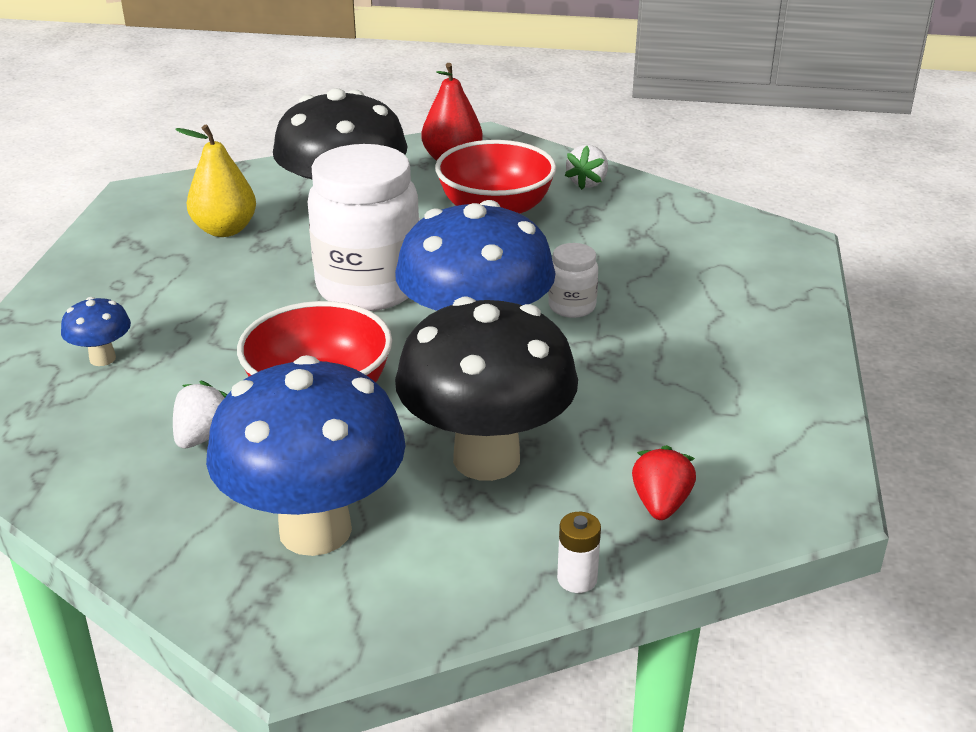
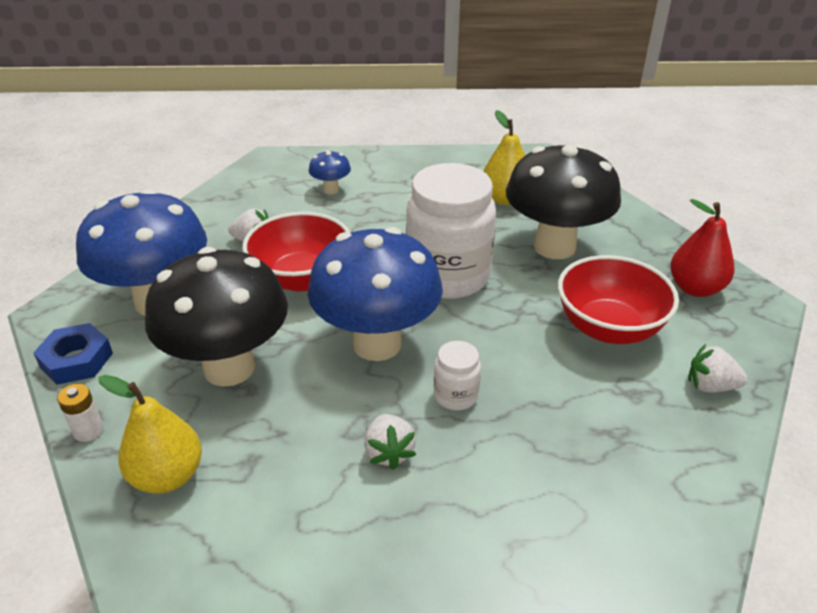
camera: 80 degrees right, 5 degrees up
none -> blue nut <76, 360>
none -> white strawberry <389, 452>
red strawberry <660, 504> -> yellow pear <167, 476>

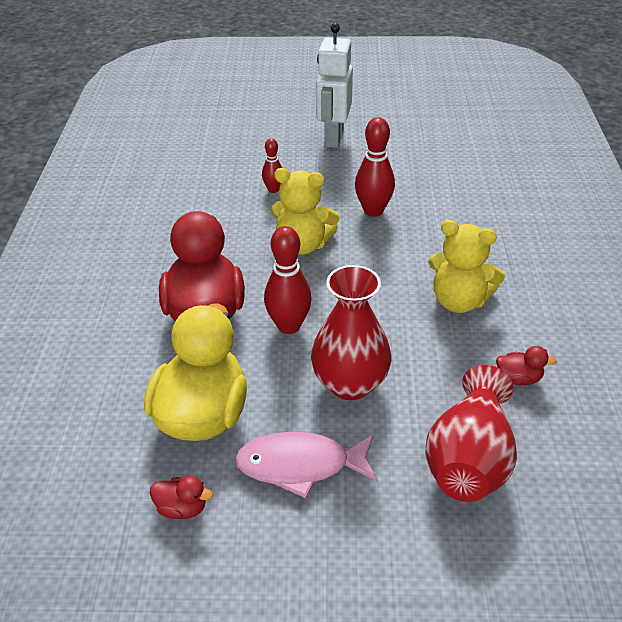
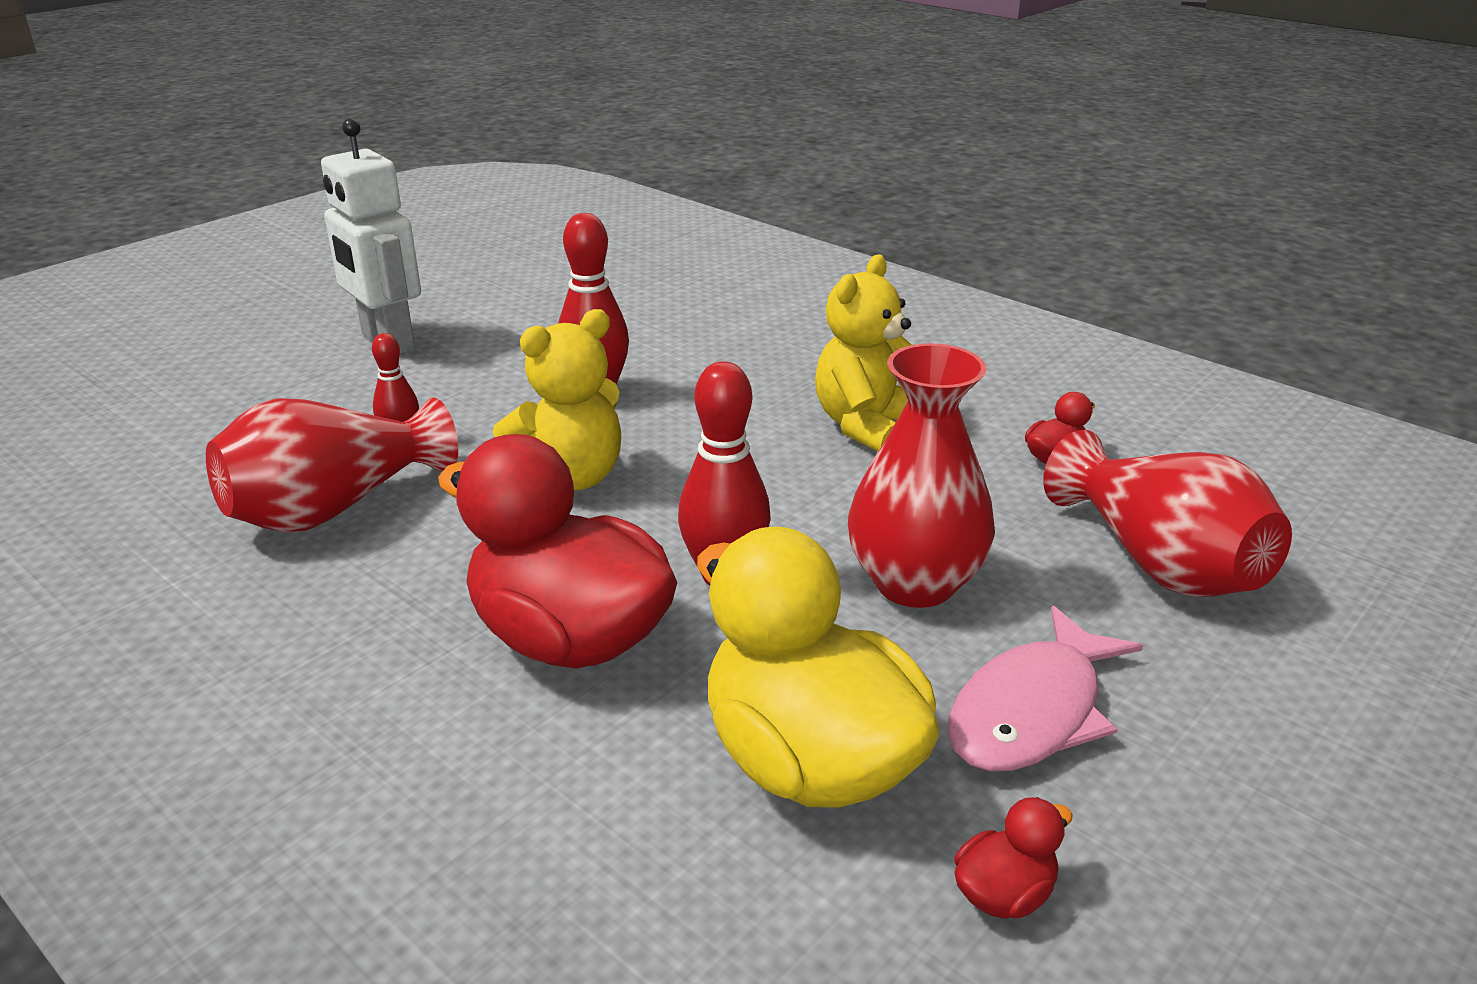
camera: 50 degrees left, 10 degrees down
none -> red vase <334, 508>
yellow teddy bear <459, 301> -> yellow teddy bear <867, 426>, 150 degrees clockwise

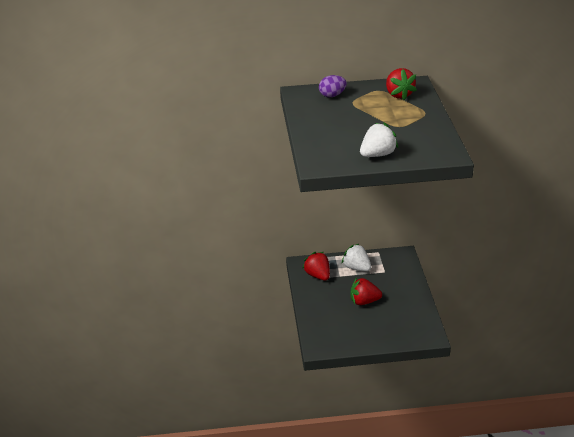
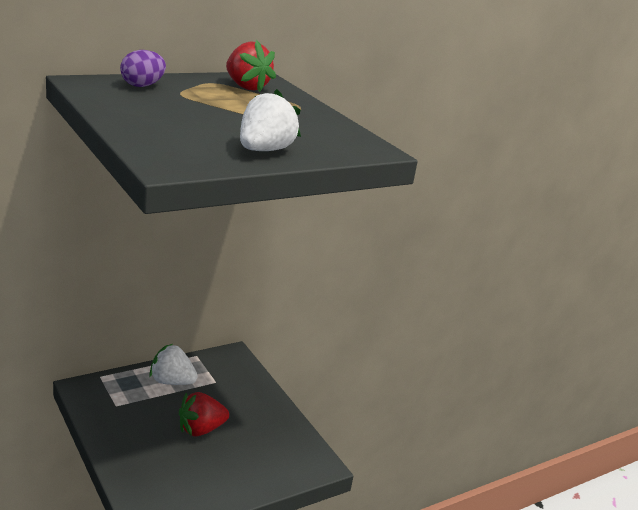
camera: 30 degrees left, 10 degrees down
red strawberry <318, 275> -> none

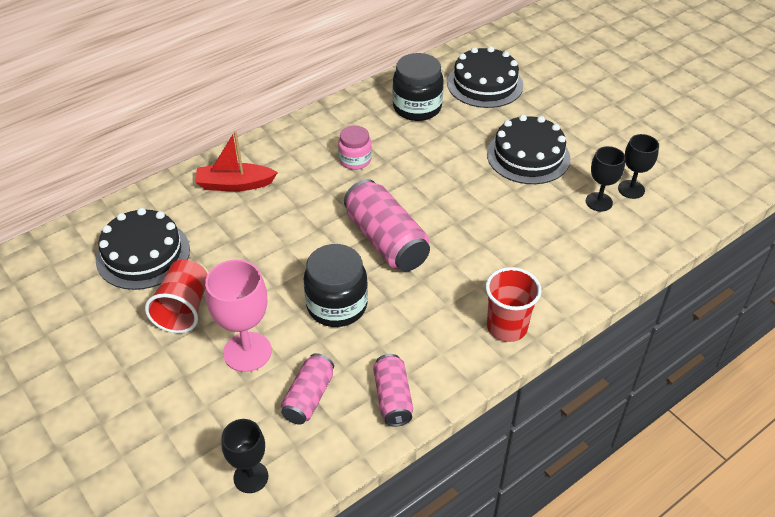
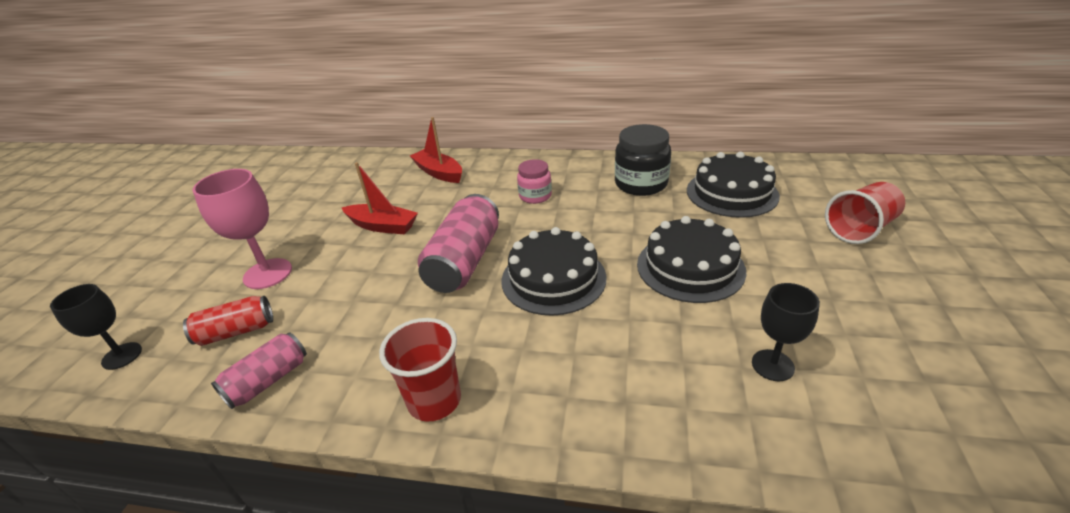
camera: 50 degrees right, 10 degrees down
black jar <337, 305> -> none
black goblet <599, 202> -> none
none -> red boat <382, 226>
black cake <143, 254> -> black cake <553, 278>, moved
red cup <184, 309> -> red cup <860, 229>, moved
pink can <308, 397> -> red can <236, 331>

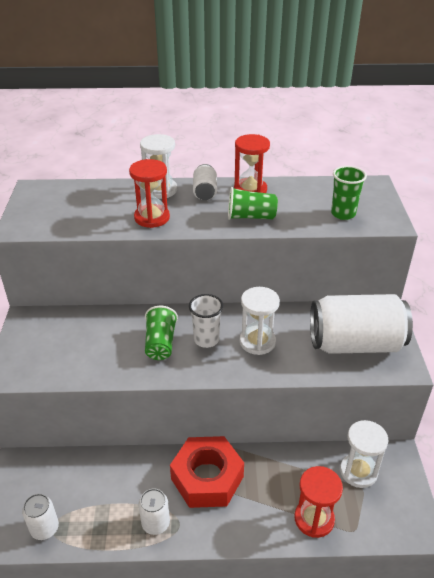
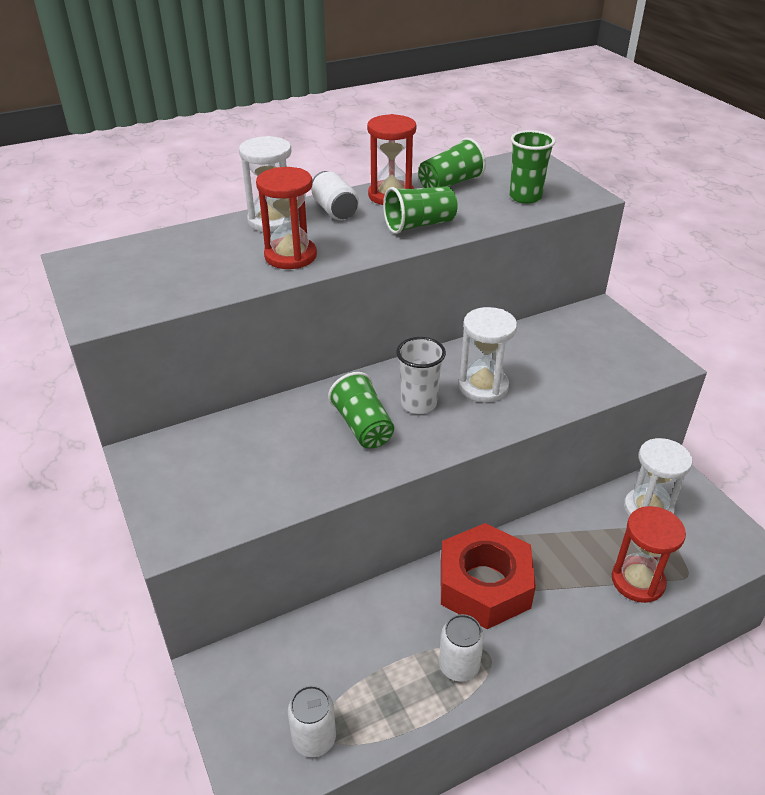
camera: 25 degrees left, 0 degrees up
white can <355, 343> -> none
none -> green cup <450, 184>

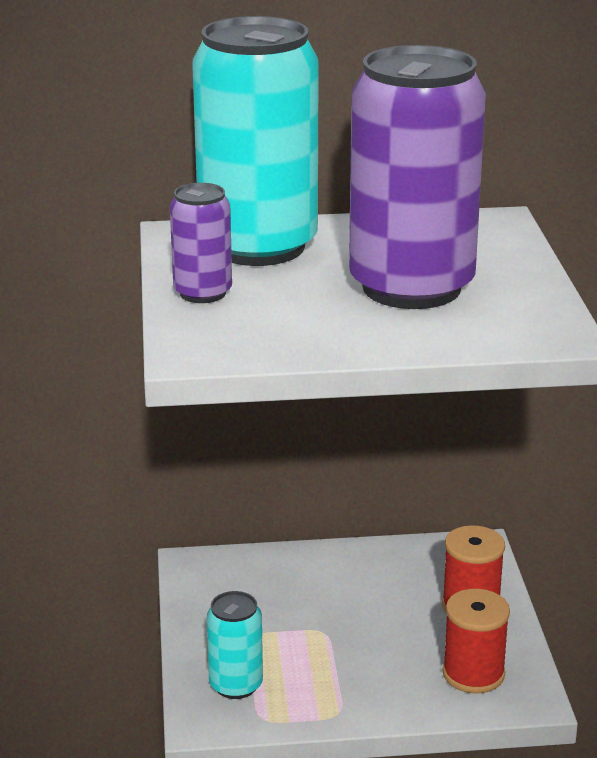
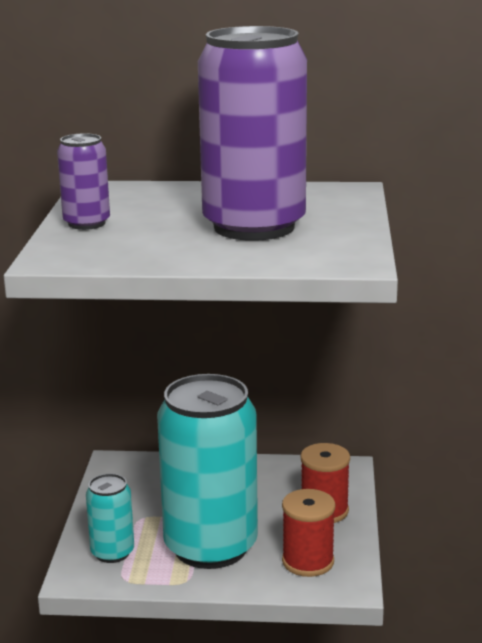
camera: 10 degrees right, 5 degrees down
turquoise can <258, 246> -> turquoise can <210, 546>, moved

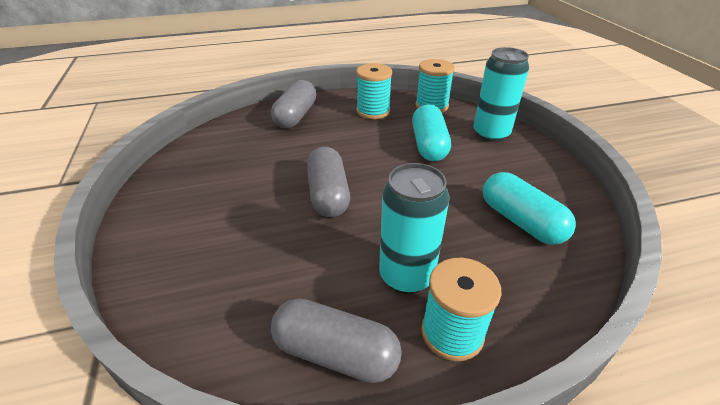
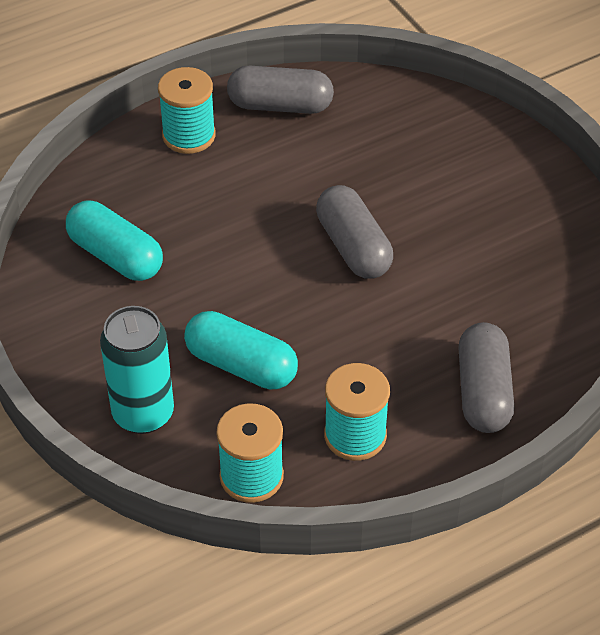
camera: 165 degrees right, 10 degrees up
turquoise can <406, 276> -> none
turquoise capsule <429, 145> -> turquoise capsule <241, 365>, 45 degrees counterclockwise

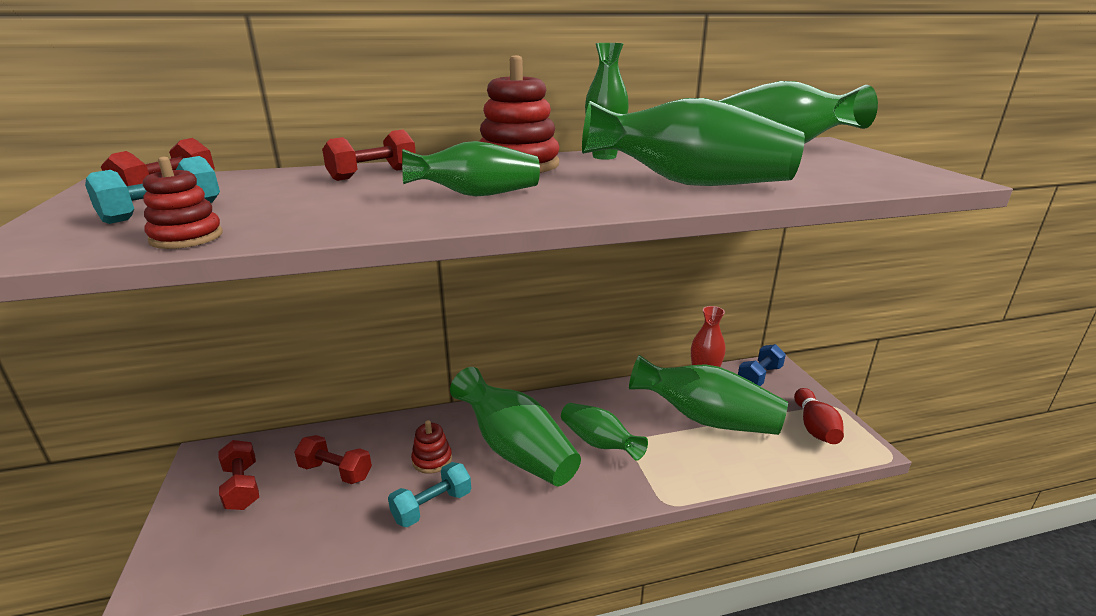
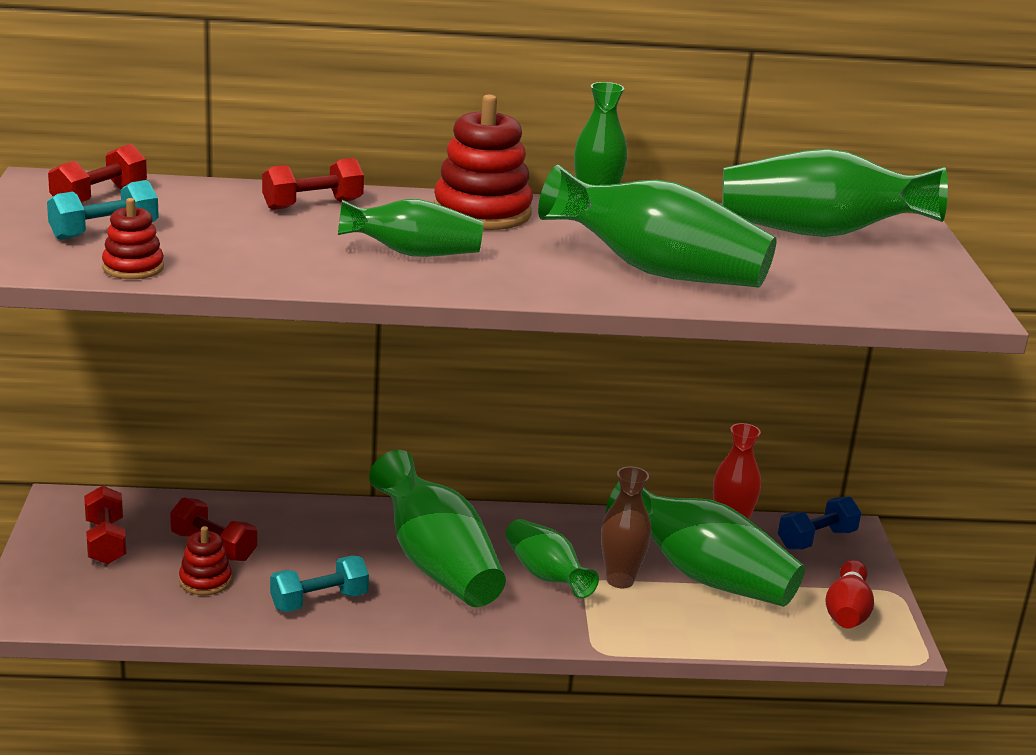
camera: 10 degrees right, 0 degrees up
none -> brown vase <620, 580>
red stacking toy <432, 460> -> red stacking toy <205, 580>, moved

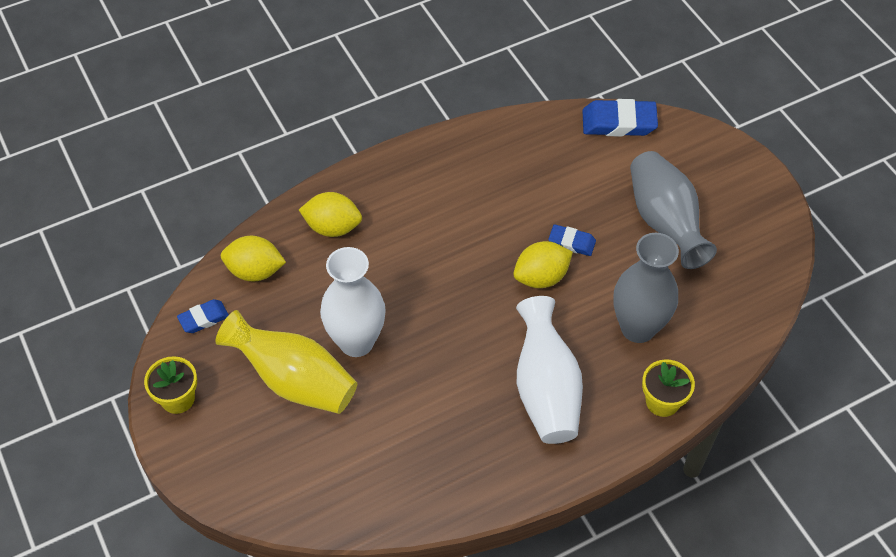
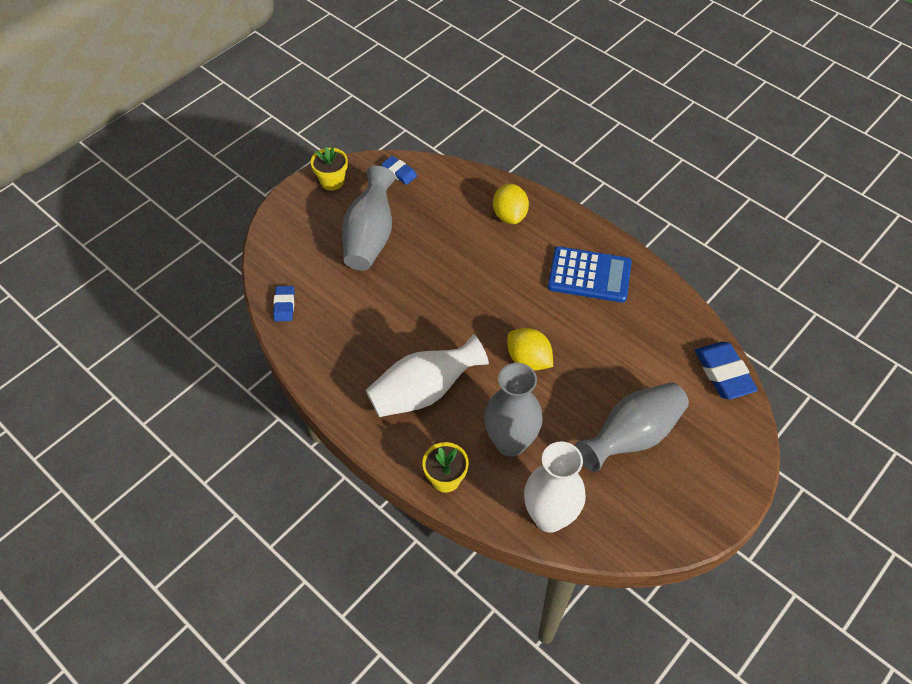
camera: 70 degrees right, 0 degrees up
yellow lemon <255, 271> -> none
none -> blue calculator <589, 275>
white vase <356, 342> -> white vase <549, 517>, moved
blue eraser <571, 242> -> blue eraser <284, 305>, moved
yellow vase <294, 380> -> grey vase <370, 237>

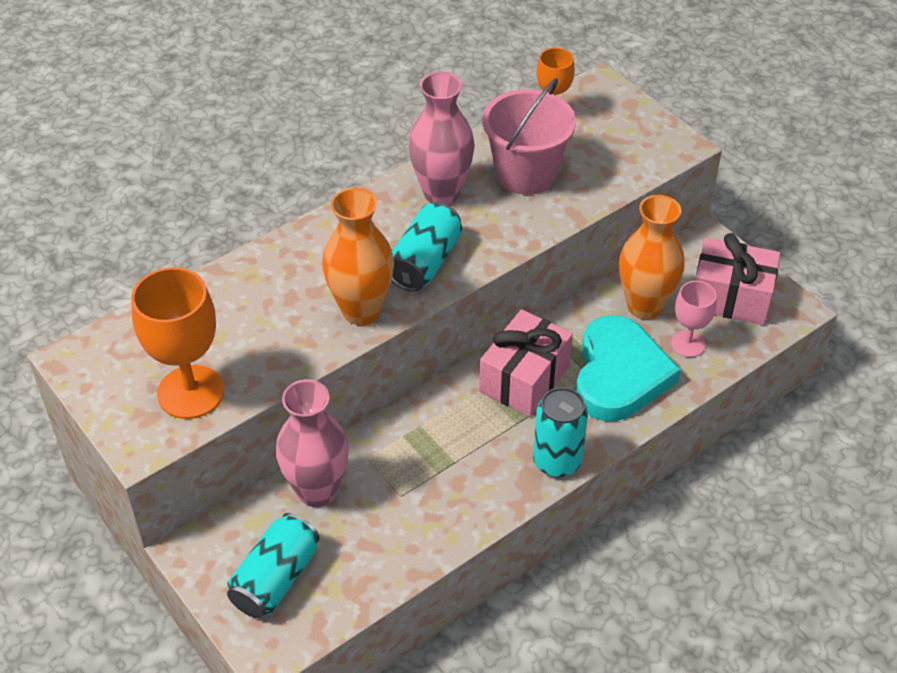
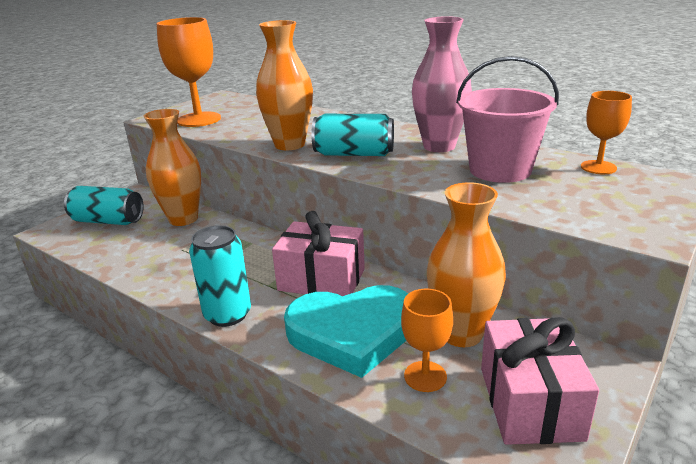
camera: 75 degrees right, 20 degrees down
pink vase <317, 491> -> orange vase <183, 219>
pink goblet <688, 344> -> orange goblet <425, 376>

